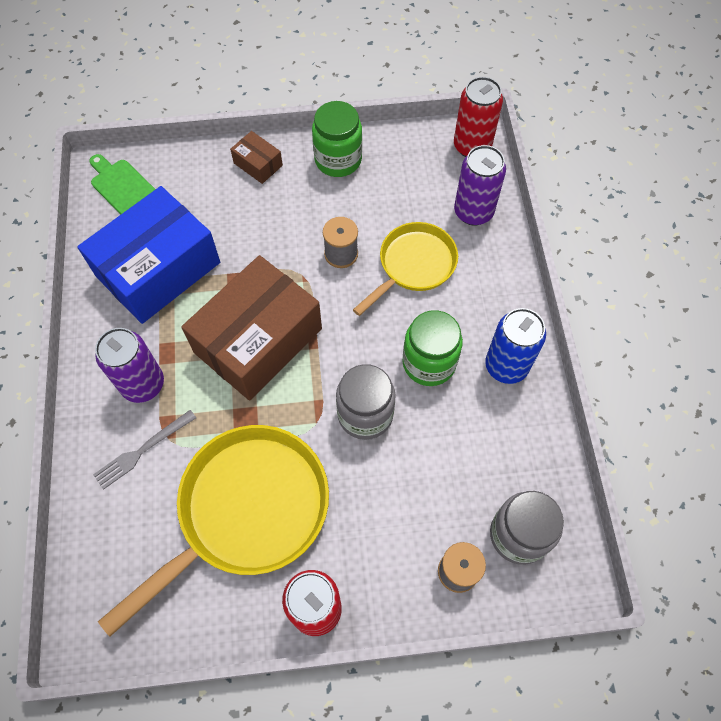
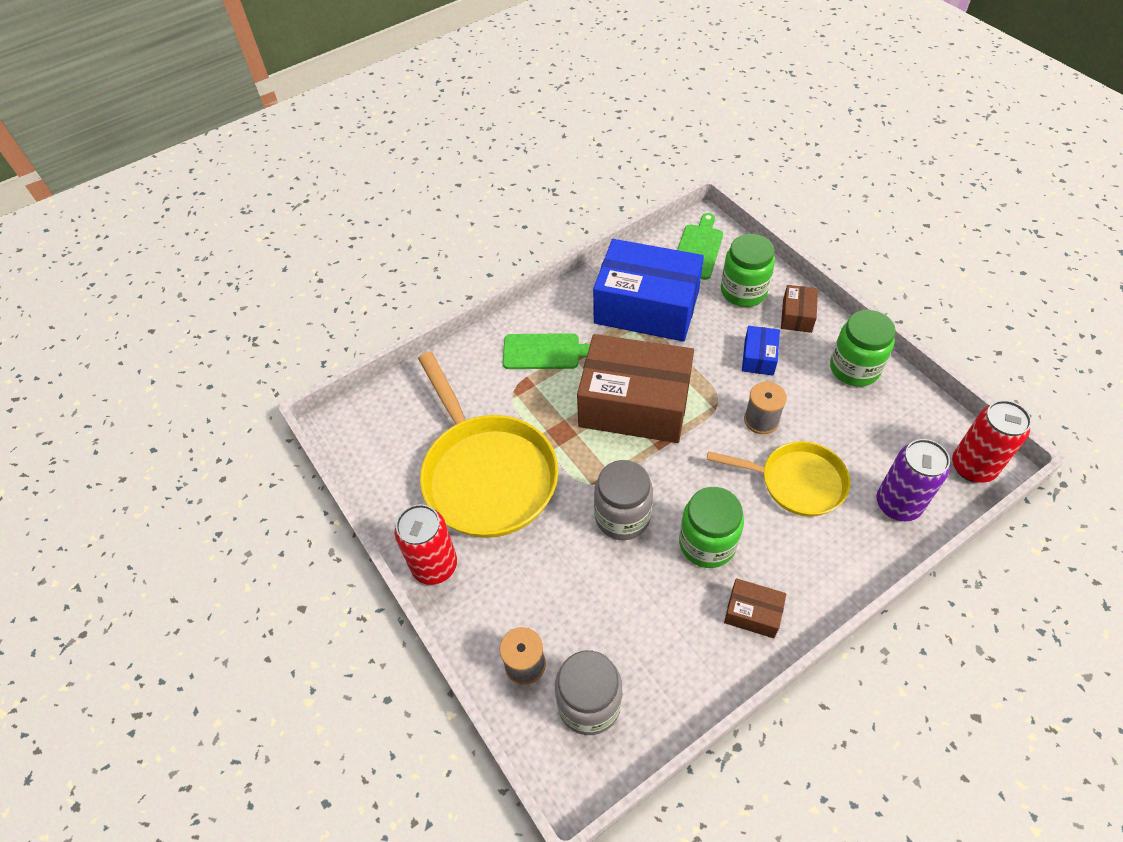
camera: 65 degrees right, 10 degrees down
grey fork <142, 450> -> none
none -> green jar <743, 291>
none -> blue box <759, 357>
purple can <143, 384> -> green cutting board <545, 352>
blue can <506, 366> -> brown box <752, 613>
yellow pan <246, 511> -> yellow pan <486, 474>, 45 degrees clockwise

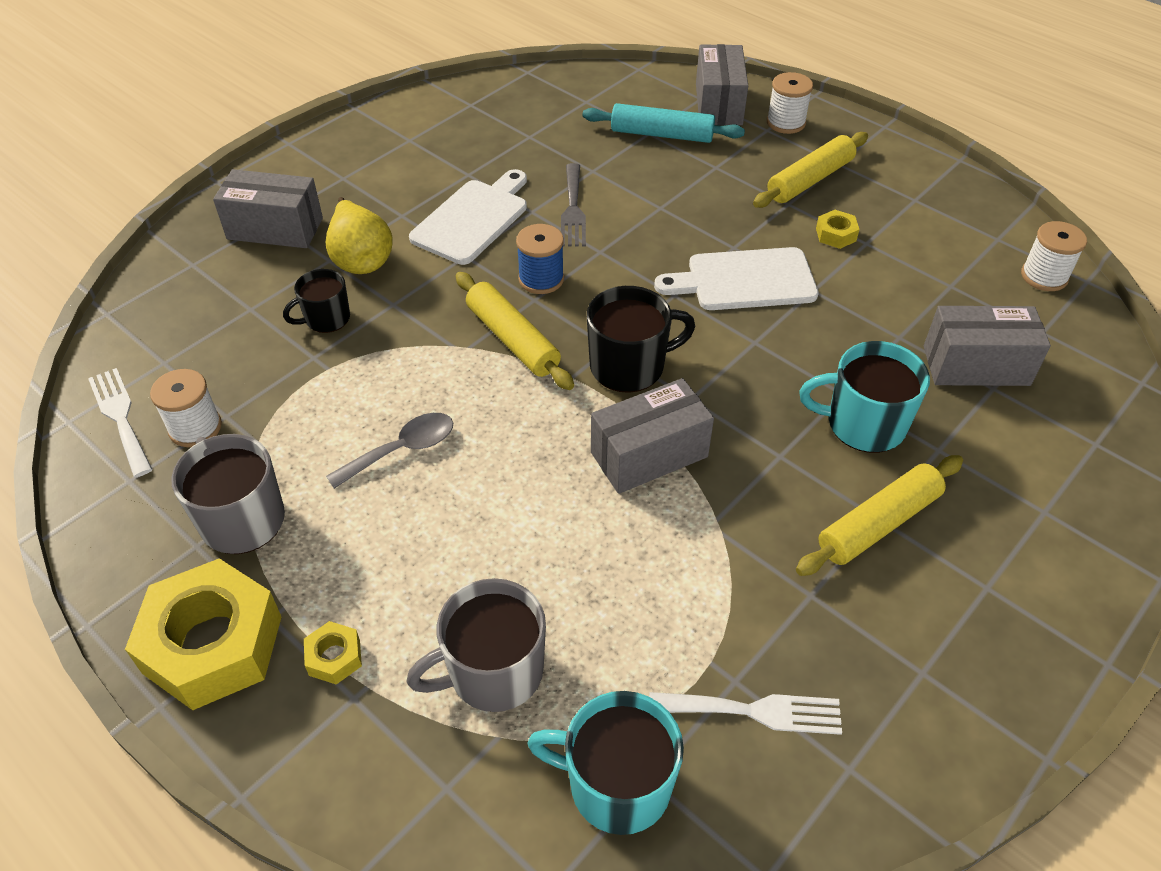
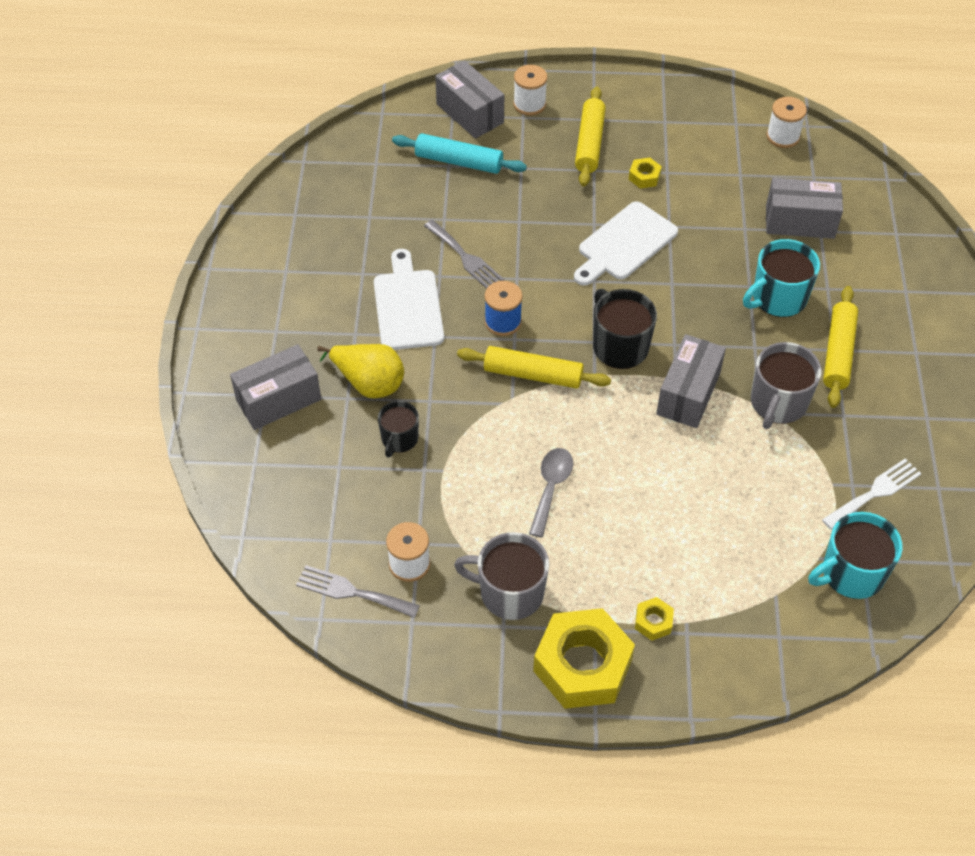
camera: 40 degrees left, 5 degrees up
grey mug <493, 672> -> grey mug <778, 403>, moved
white fork <120, 417> -> grey fork <352, 592>
turquoise rolling pin <662, 134> -> turquoise rolling pin <459, 162>, 45 degrees clockwise
black mug <629, 366> -> black mug <619, 346>, 60 degrees counterclockwise
grey box <976, 365> -> grey box <800, 222>, 45 degrees clockwise

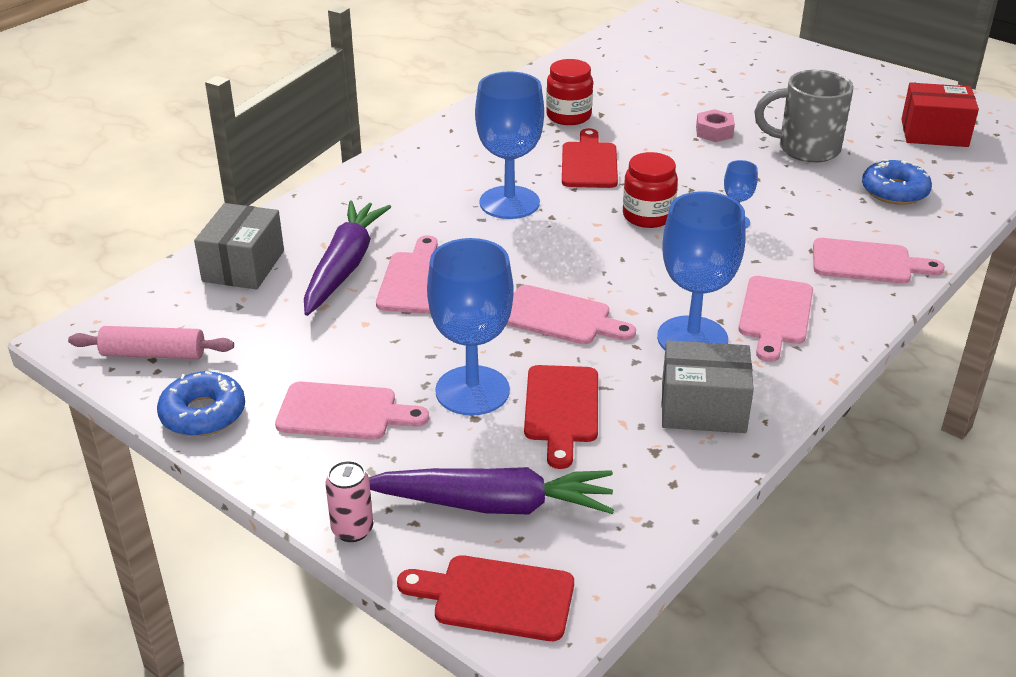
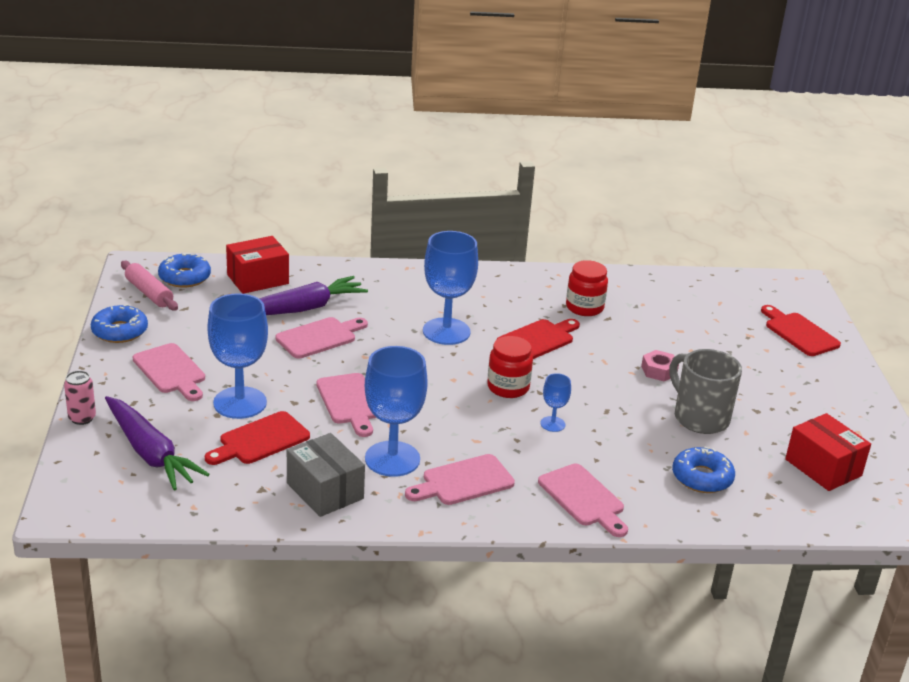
camera: 45 degrees right, 5 degrees down
none -> blue donut <184, 277>
red cutting board <496, 597> -> red cutting board <799, 333>, moved
grey box <243, 266> -> red box <258, 279>

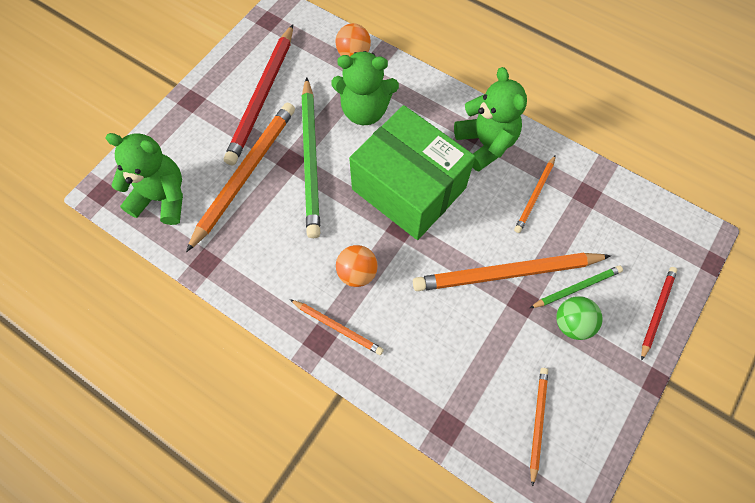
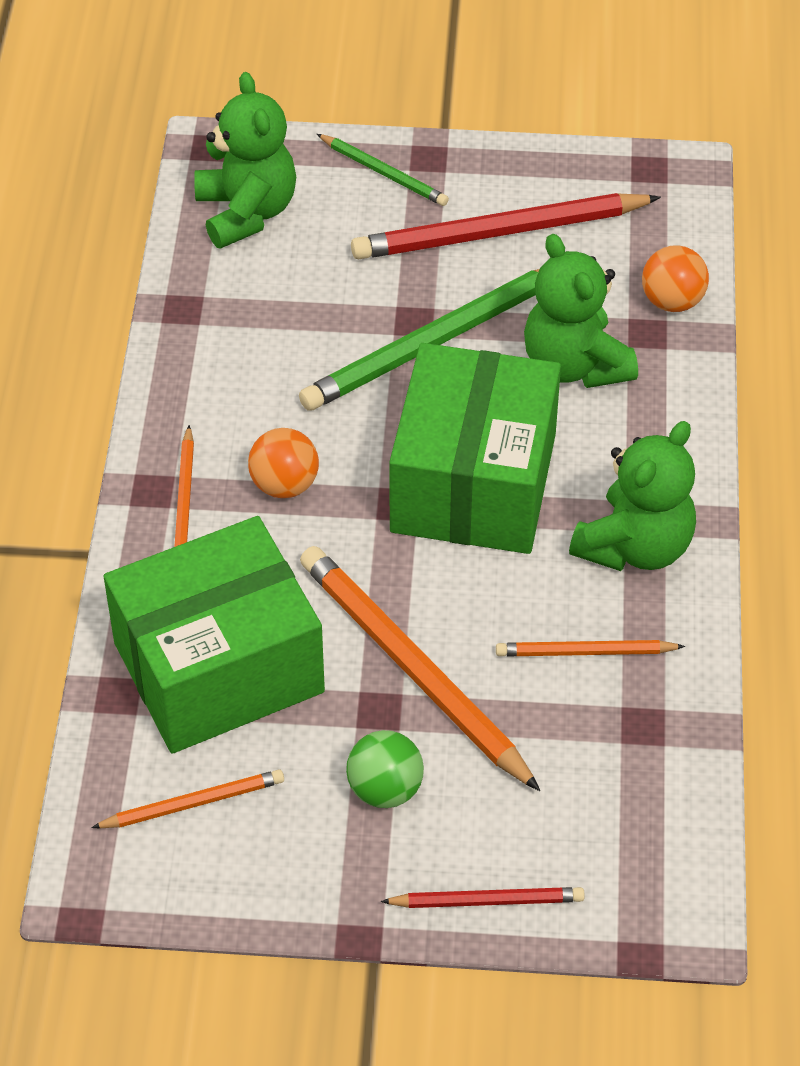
camera: 60 degrees right, 15 degrees down
orange pencil <244, 174> -> none
none -> green box <218, 668>
green pencil <576, 287> -> green pencil <384, 173>, moved

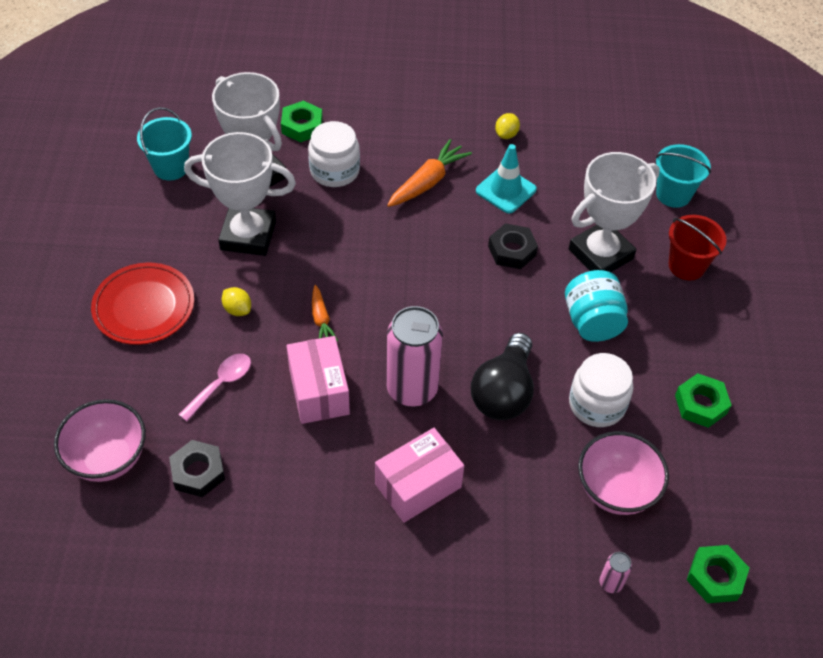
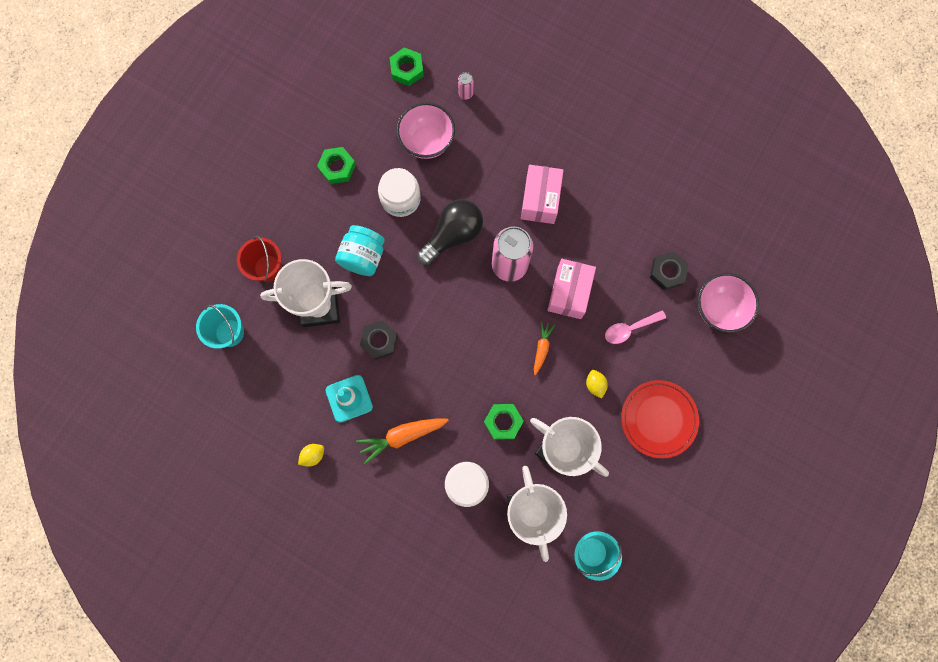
camera: 150 degrees left, 25 degrees up
green nut <302, 126> -> green nut <503, 422>, moved
pink box <418, 485> -> pink box <540, 200>, 75 degrees counterclockwise

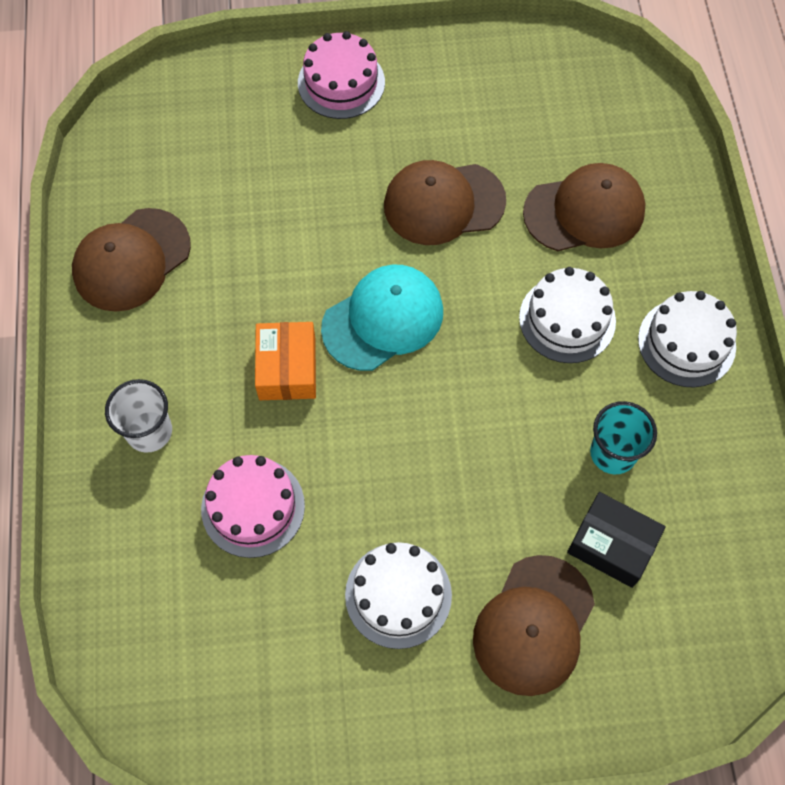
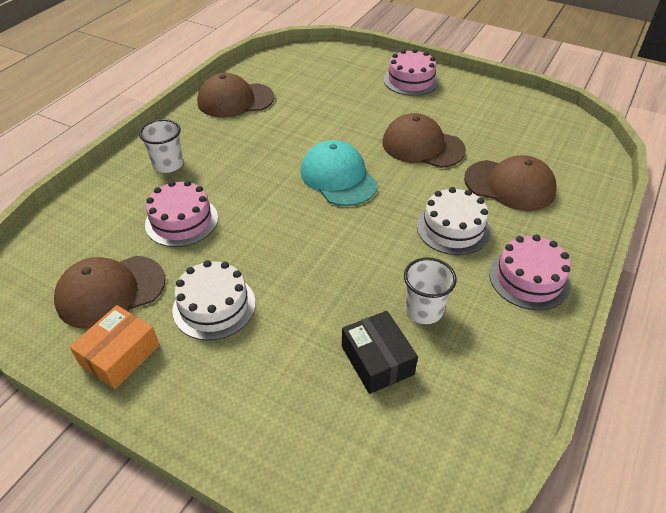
camera: 35 degrees right, 20 degrees down
orange box <287, 368> -> orange box <120, 355>, moved
brown cap <533, 625> -> brown cap <110, 291>, moved
turquoise cup <613, 453> -> white cup <424, 310>
white cake <686, 342> -> pink cake <529, 279>
turquoise cap <383, 319> -> turquoise cap <338, 177>, 120 degrees counterclockwise

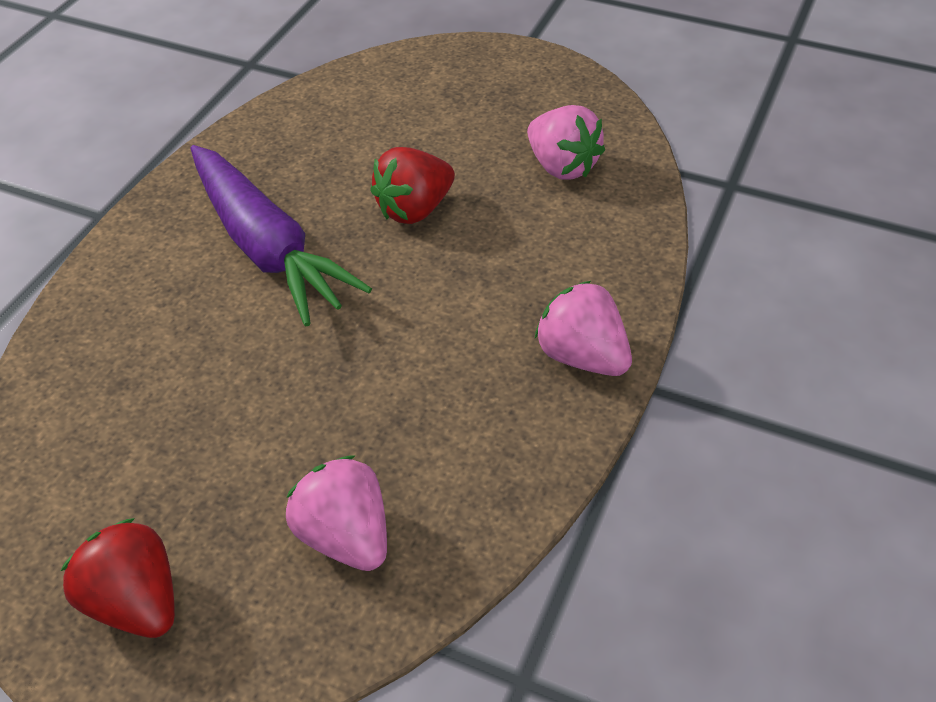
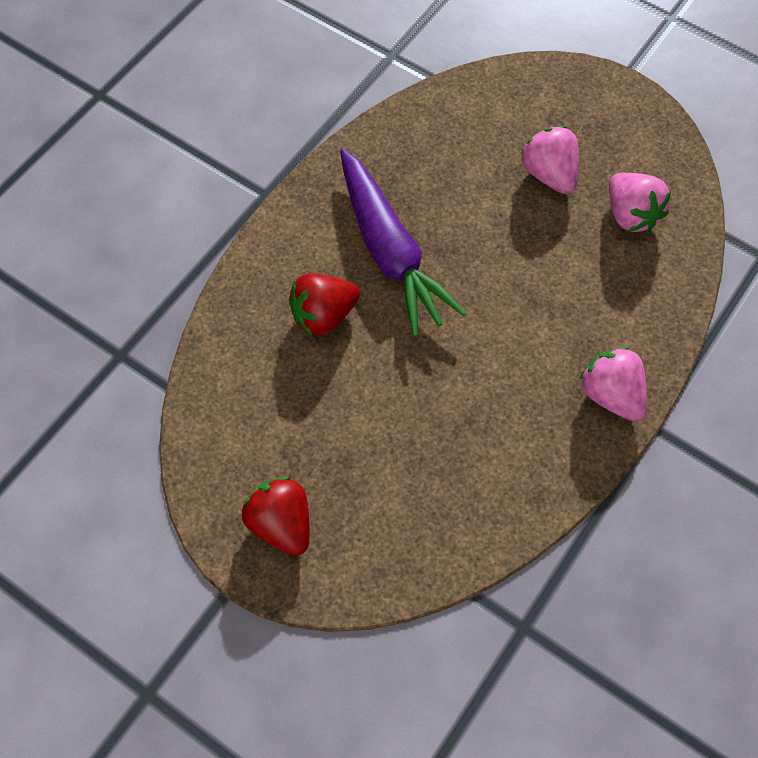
camera: 10 degrees right, 15 degrees up
pink strawberry <345, 536> -> pink strawberry <549, 174>, moved
red strawberry <414, 209> -> red strawberry <323, 315>, moved

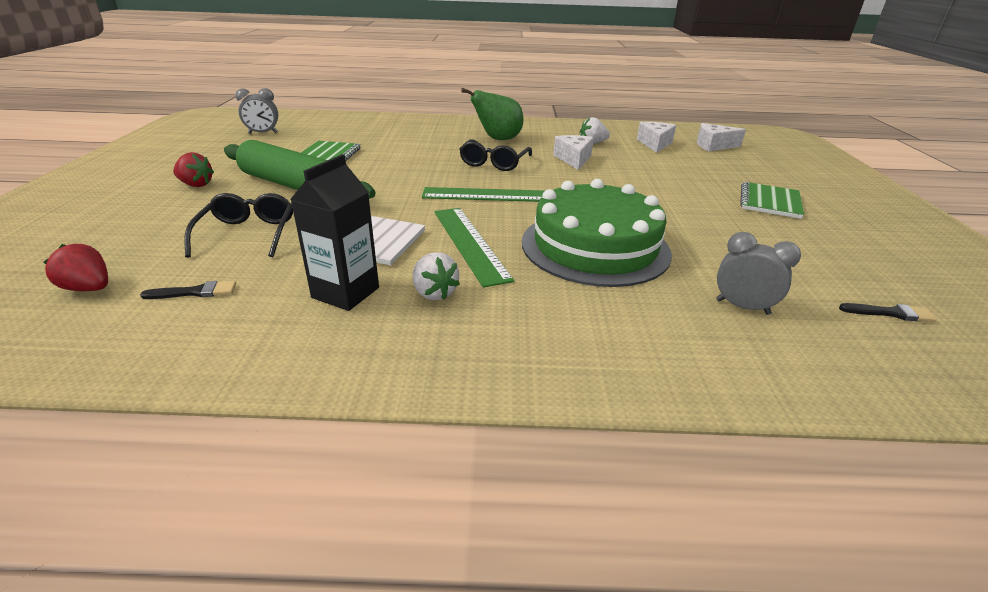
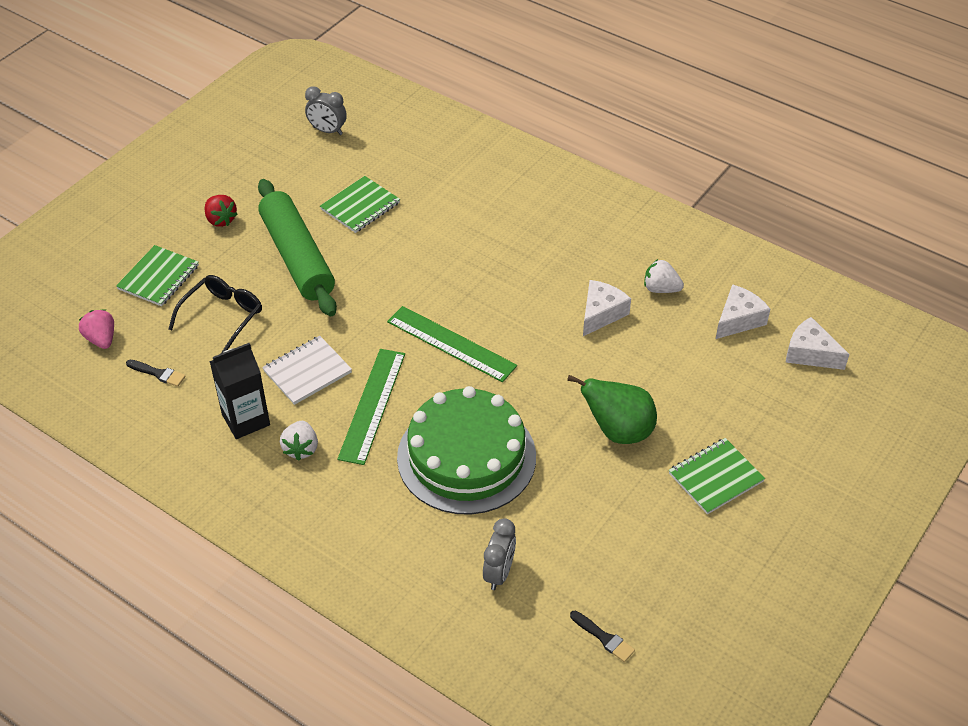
camera: 35 degrees right, 15 degrees up
black glasses <494, 163> -> none
none -> green notebook <158, 277>
green pear <497, 139> -> green pear <618, 431>, moved
red strawberry <89, 288> -> pink strawberry <101, 339>
grey clock <742, 307> -> grey clock <499, 573>, 45 degrees clockwise

